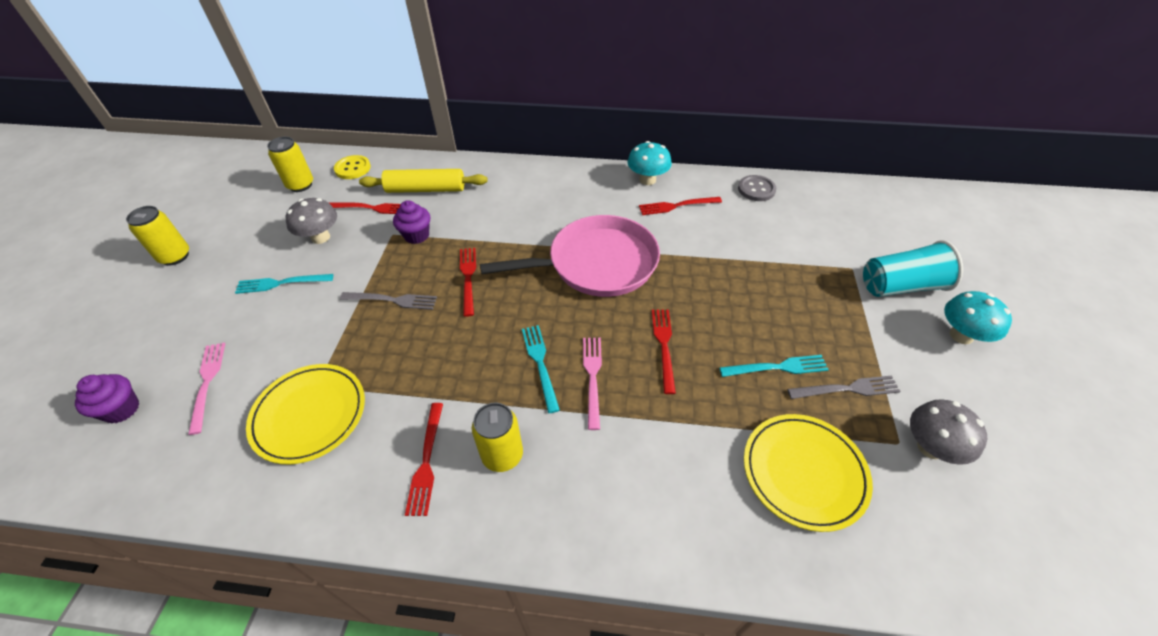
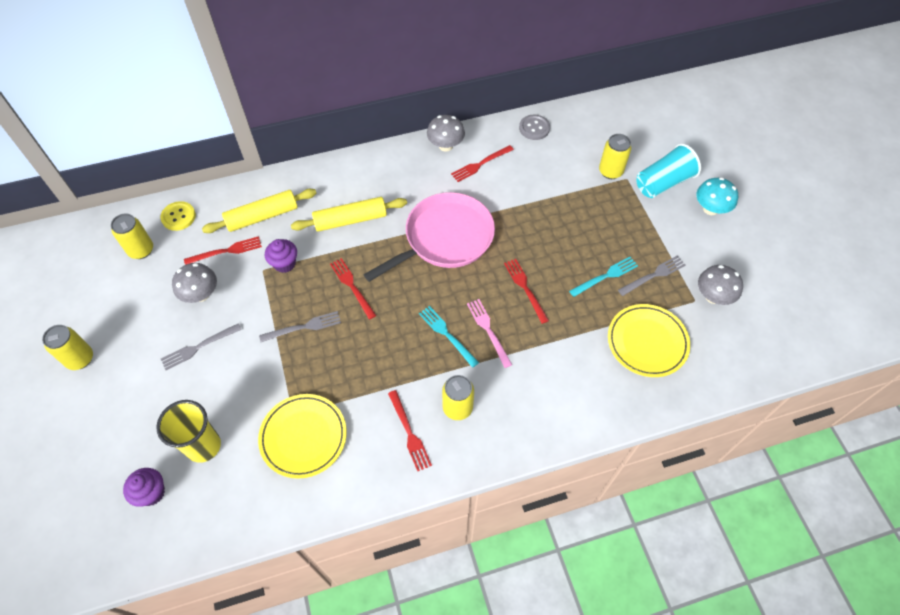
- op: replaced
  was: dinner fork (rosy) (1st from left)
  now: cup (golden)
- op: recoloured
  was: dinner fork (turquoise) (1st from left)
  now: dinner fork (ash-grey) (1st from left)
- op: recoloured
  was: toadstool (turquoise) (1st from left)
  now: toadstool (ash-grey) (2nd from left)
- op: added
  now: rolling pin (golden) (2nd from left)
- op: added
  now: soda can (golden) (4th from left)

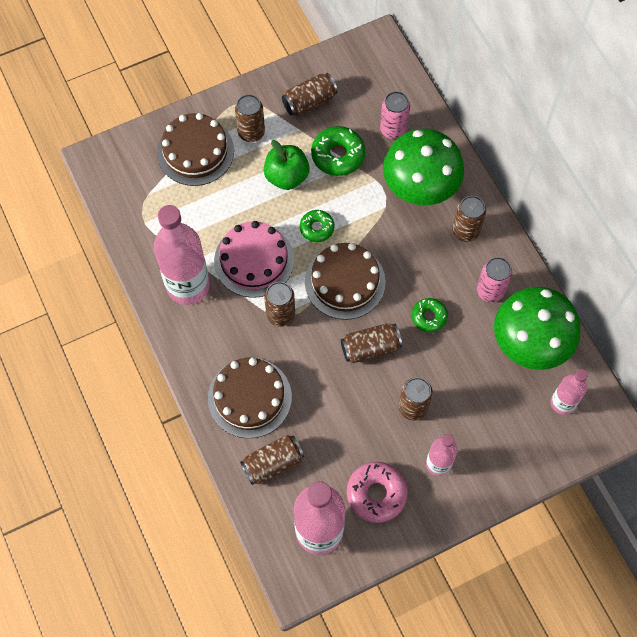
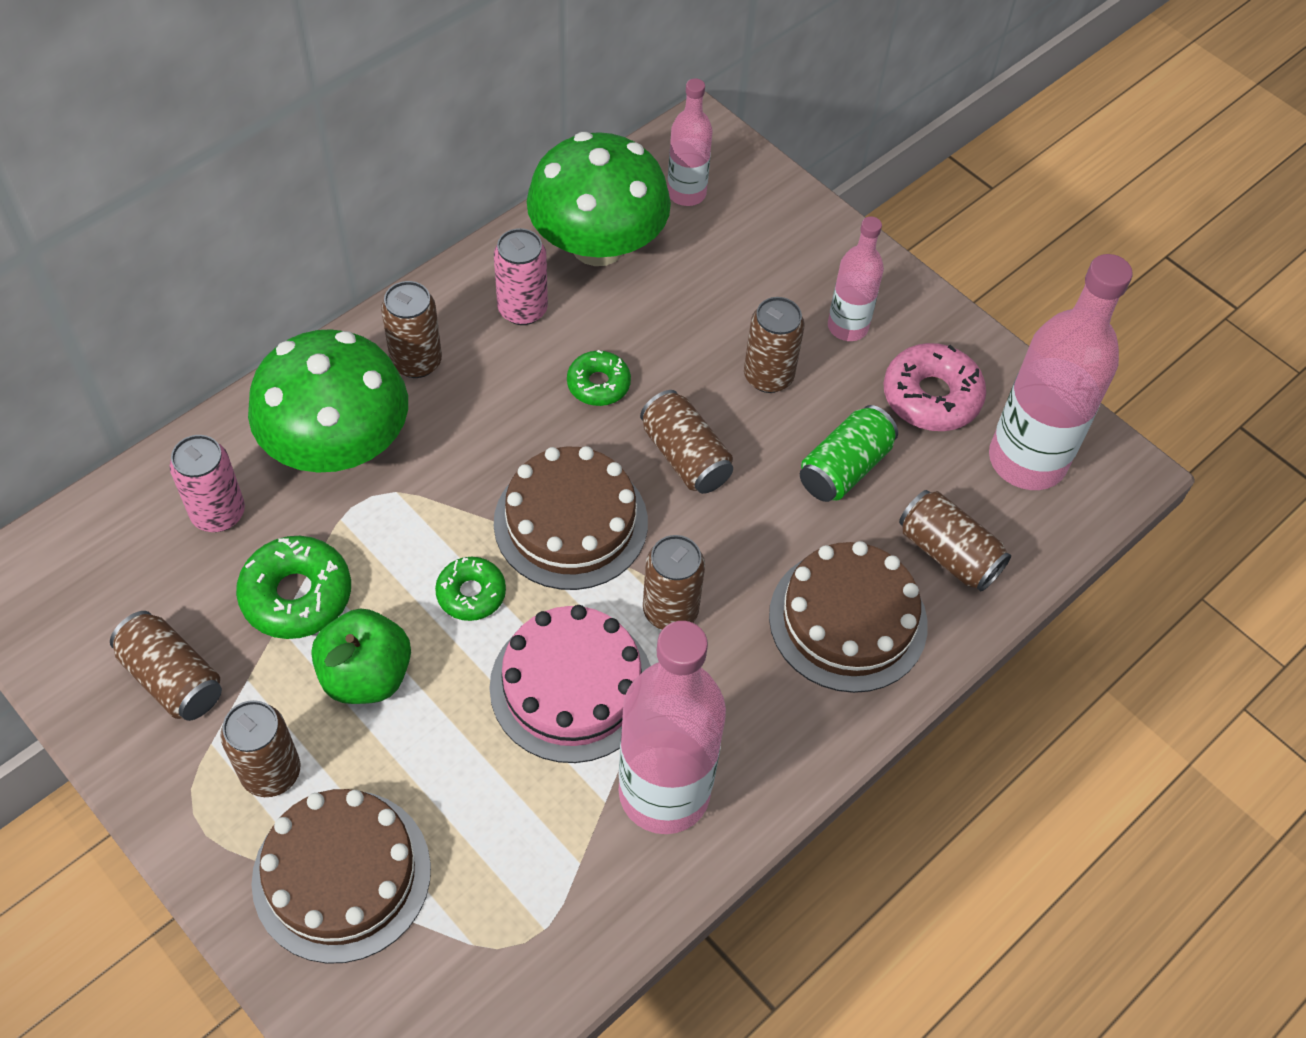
- op: added
  now: soda can (green)

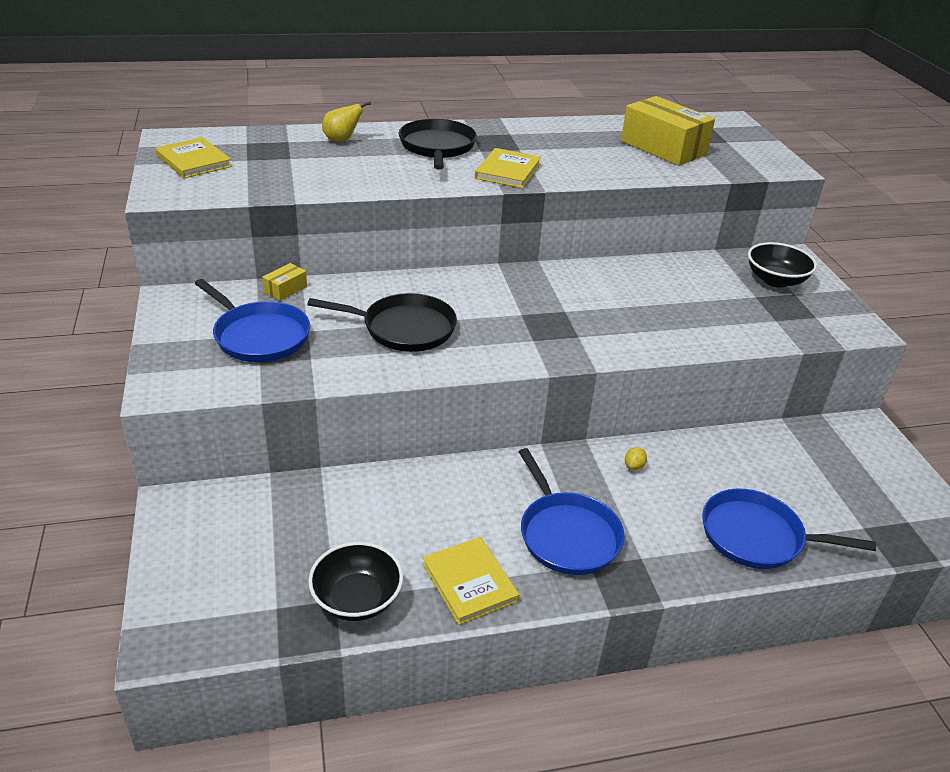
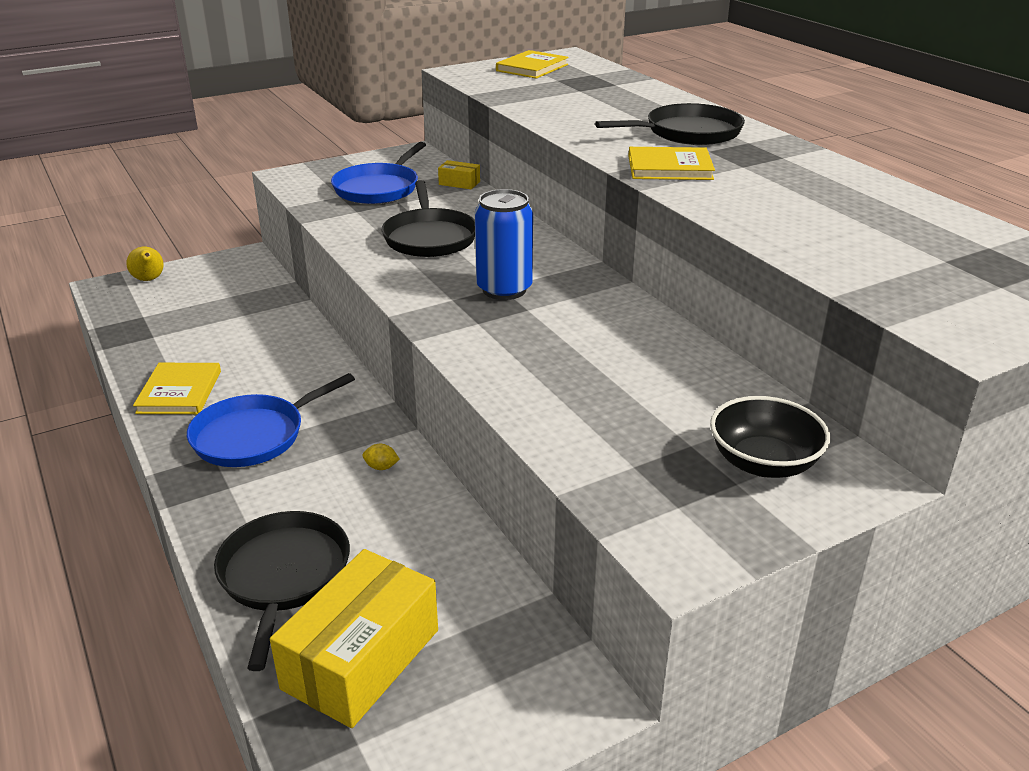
- op: removed
  was: deep dish (black) (1st from left)
- op: moved
  was: pear fruit (golden)
- op: turned
  was: hardback (golden) (2nd from left in the first image)
  clockwise: -45
- op: moved
  was: parcel (golden) (2nd from left in the first image)
  now: parcel (golden) (1st from left)
- op: recoloured
  was: skillet (cobalt) (3rd from left)
  now: skillet (black) (1st from left)
- op: added
  now: soda can (cobalt)

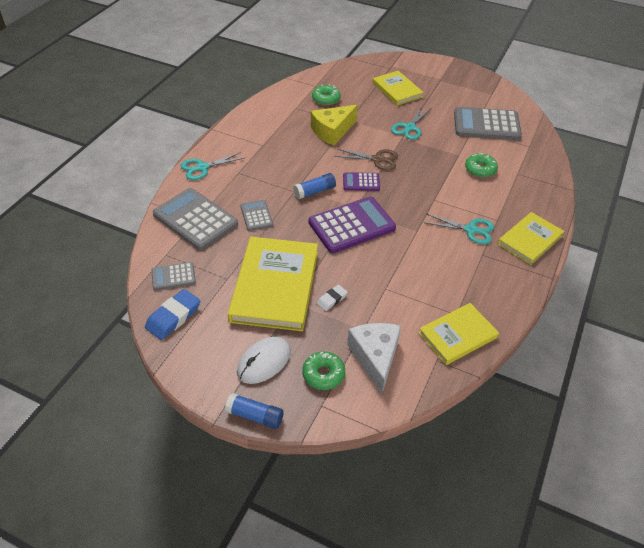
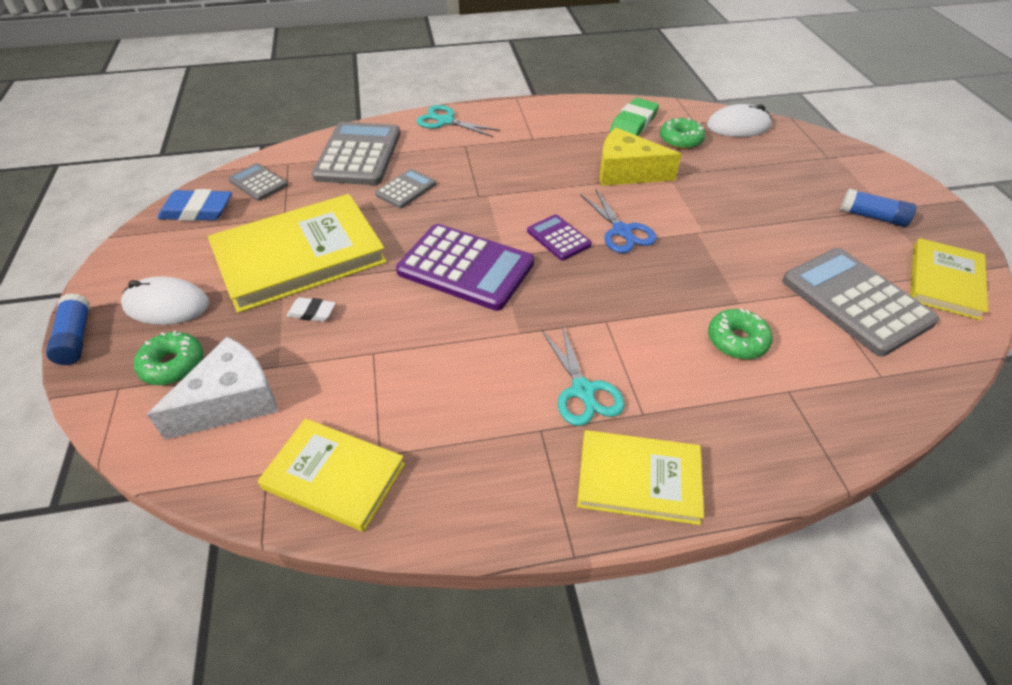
- op: moved
  was: stick of glue (cobalt) (2nd from left)
- op: recoloured
  was: shears (russet)
  now: shears (cobalt)
- op: moved
  was: hardback (golden) (2nd from left in the first image)
  now: hardback (golden) (4th from left)
- op: removed
  was: shears (turquoise) (2nd from left)
- op: added
  now: pencil eraser (green)
- op: added
  now: computer mouse (pure white) (2nd from left)

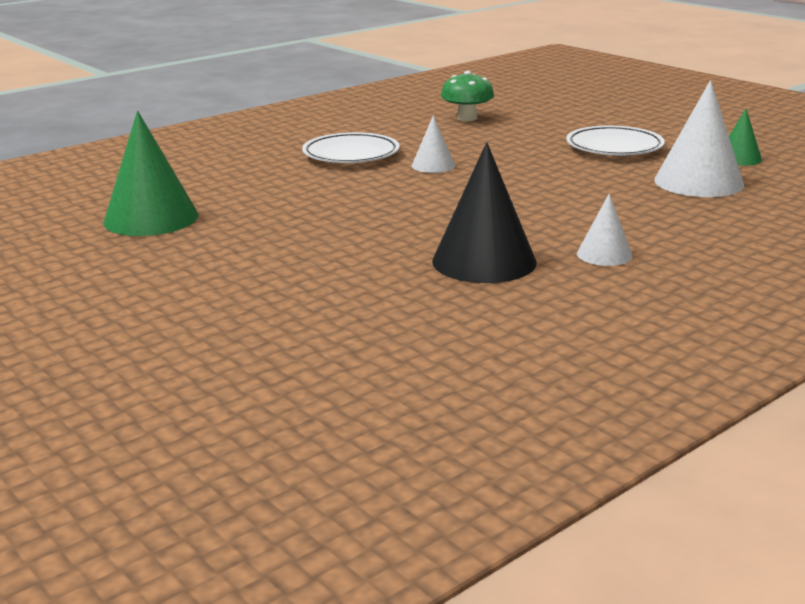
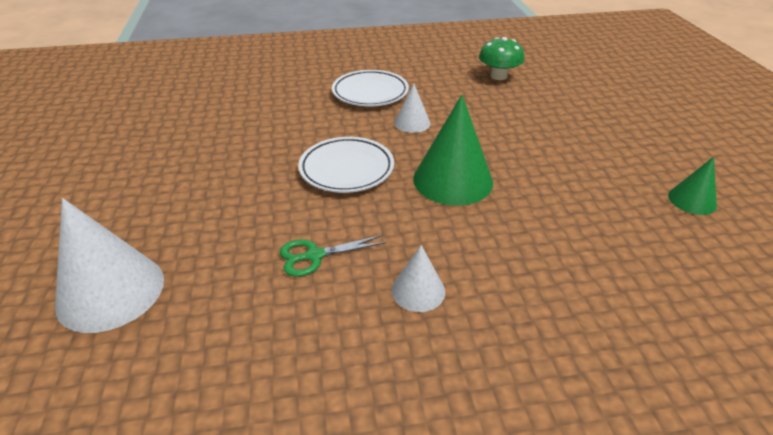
- op: moved
  was: cone (green) (1st from left)
- op: replaced
  was: cone (black)
  now: shears (green)
- op: moved
  was: dinner plate (pure white) (2nd from left in the first image)
  now: dinner plate (pure white) (1st from left)
- op: moved
  was: cone (pure white) (3rd from left in the first image)
  now: cone (pure white) (1st from left)

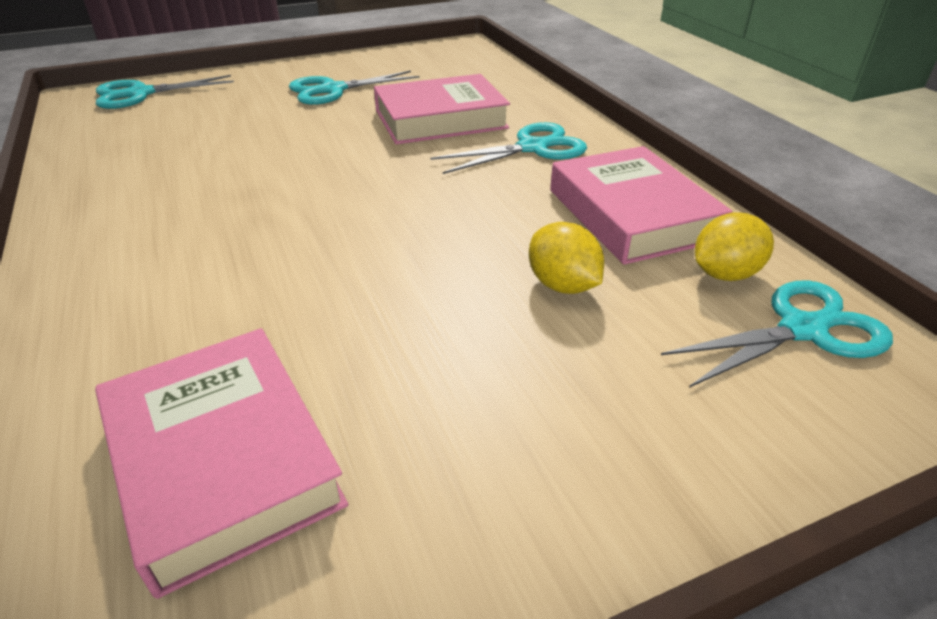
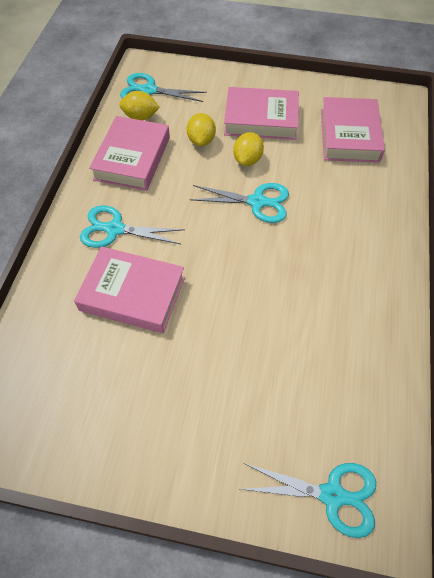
- op: moved
  was: shears (turquoise) (2nd from left in the first image)
  now: shears (turquoise) (3rd from left)
- op: added
  now: hardback (rosy) (3rd from left)
- op: added
  now: citrus fruit (golden) (3rd from left)

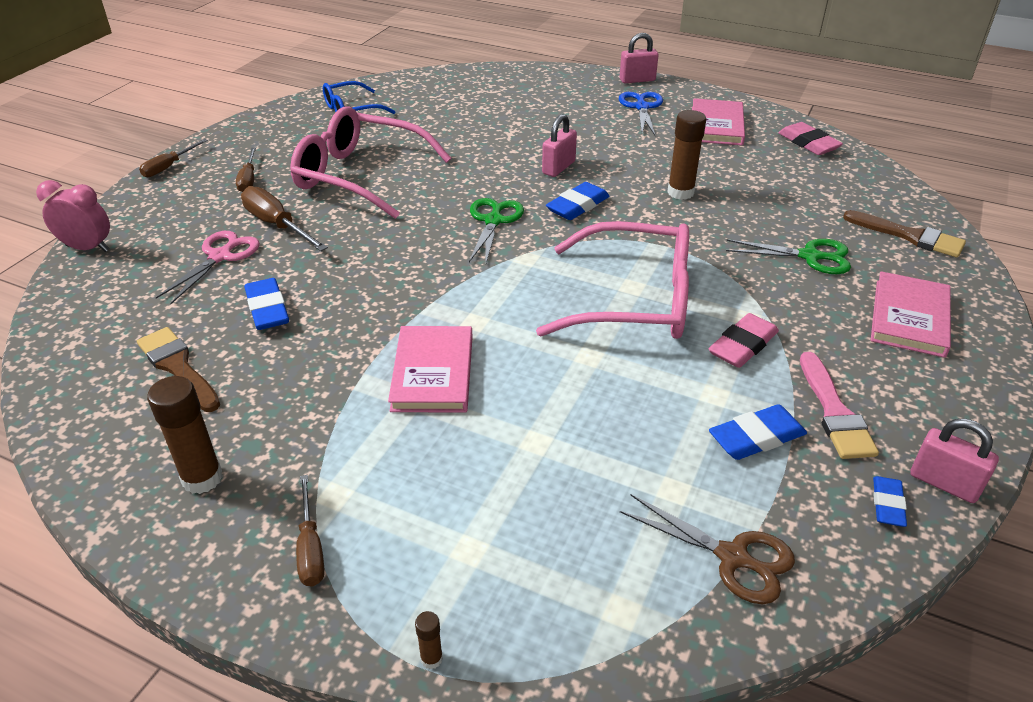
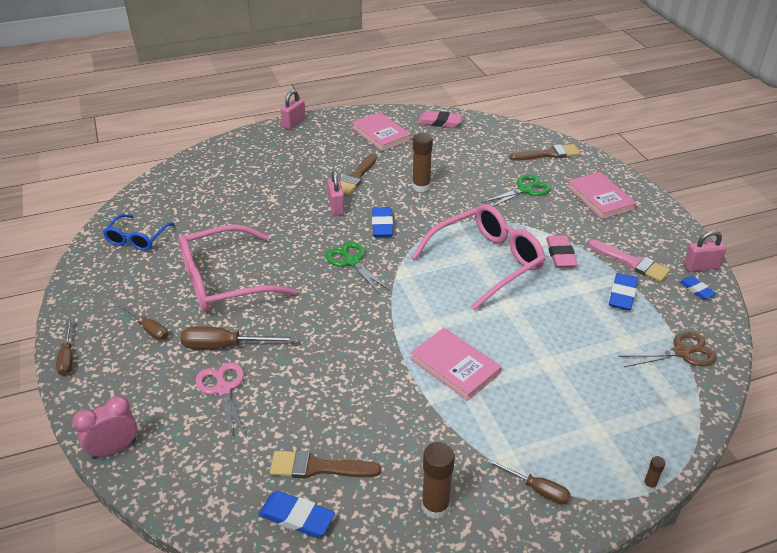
- op: moved
  was: pencil eraser (cobalt) (1st from left)
- op: removed
  was: shears (cobalt)
- op: added
  now: brush (russet) (2nd from left)

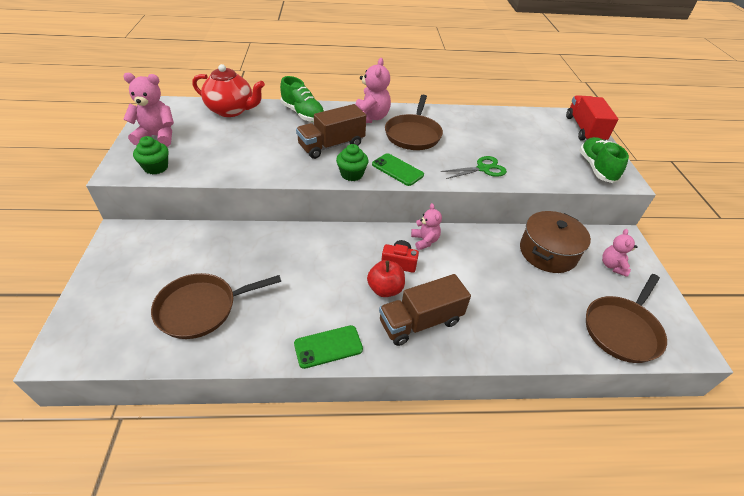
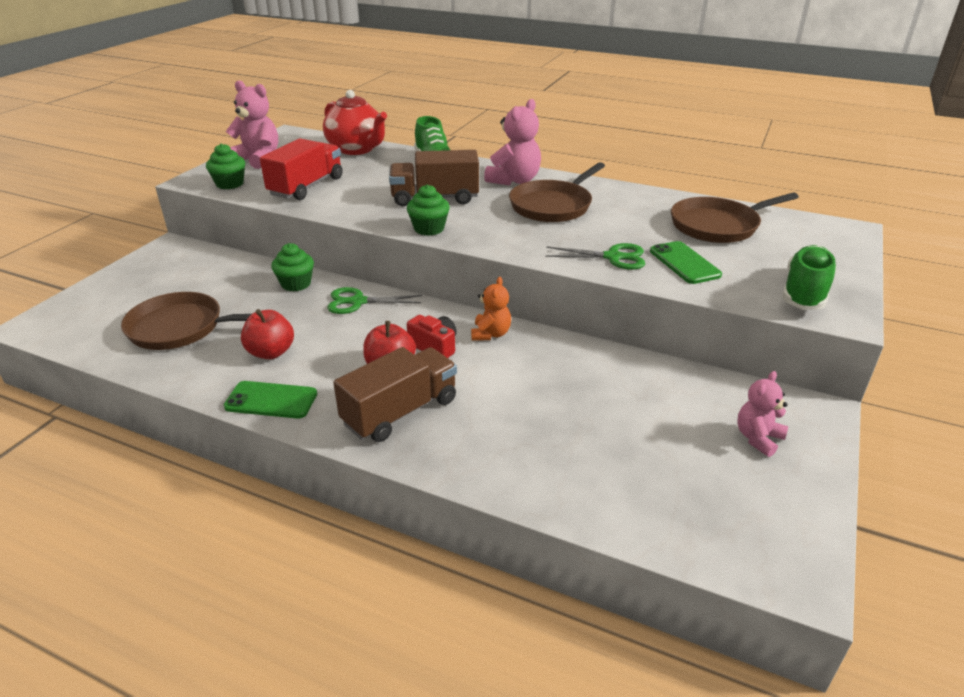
- op: moved
  was: smartphone (green) (2nd from left)
- op: turned
  was: truck (russet) (2nd from left in the first image)
  clockwise: 135
- op: recoloured
  was: stuffed bear (rosy) (3rd from left)
  now: stuffed bear (orange-coloured)
- op: removed
  was: pot (russet)
- op: moved
  was: truck (scarlet)
- op: moved
  was: skillet (russet) (3rd from left)
- op: added
  now: apple fruit (scarlet) (1st from left)
- op: added
  now: fairy cake (green) (2nd from left)
- op: added
  now: shears (green) (1st from left)

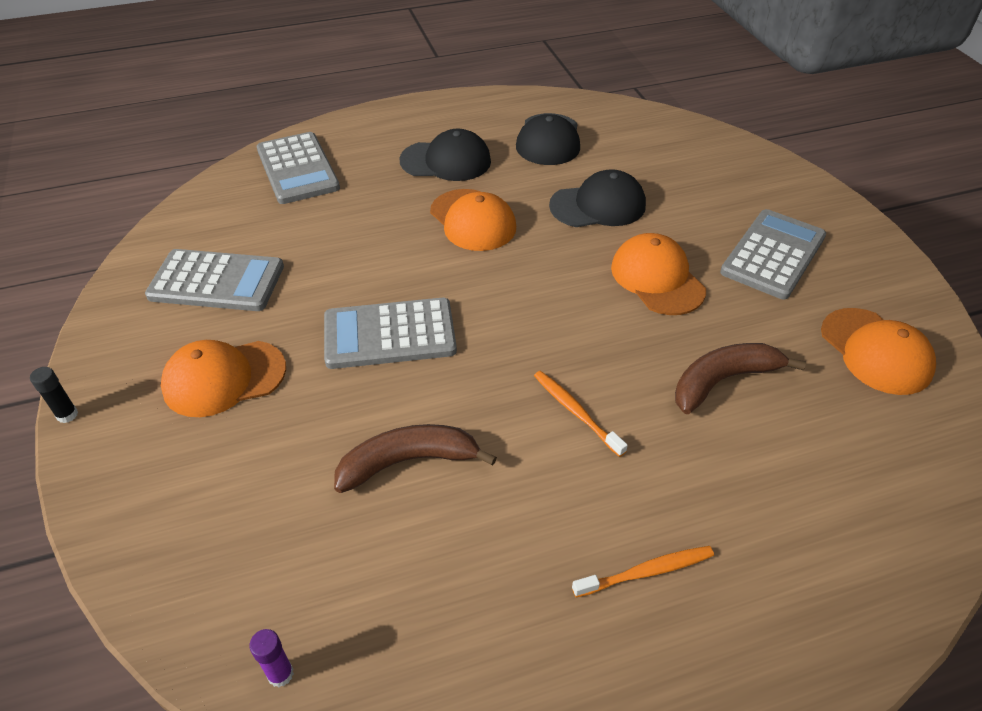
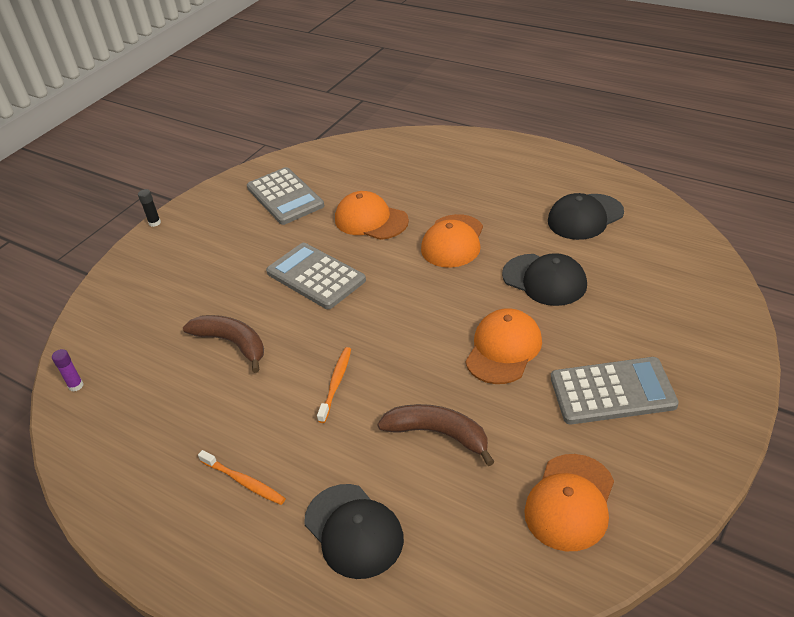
- op: moved
  was: baseball cap (orange-coloured) (1st from left)
- op: removed
  was: pocket calculator (ash-grey) (2nd from left)
- op: moved
  was: baseball cap (black) (1st from left)

